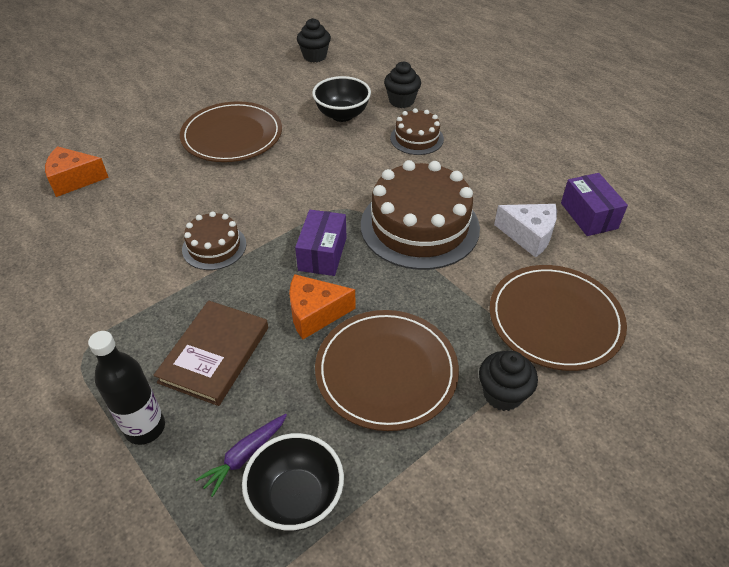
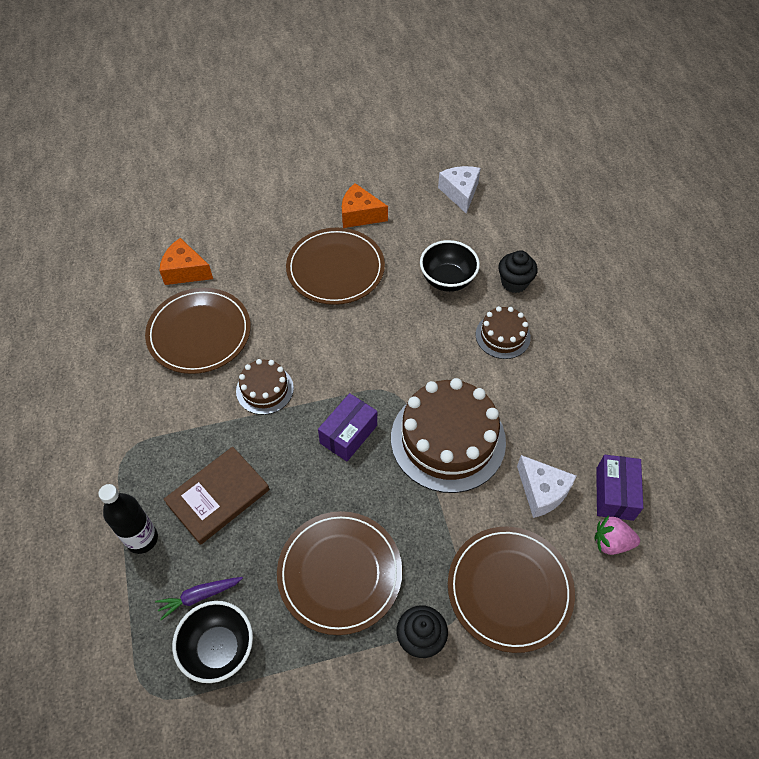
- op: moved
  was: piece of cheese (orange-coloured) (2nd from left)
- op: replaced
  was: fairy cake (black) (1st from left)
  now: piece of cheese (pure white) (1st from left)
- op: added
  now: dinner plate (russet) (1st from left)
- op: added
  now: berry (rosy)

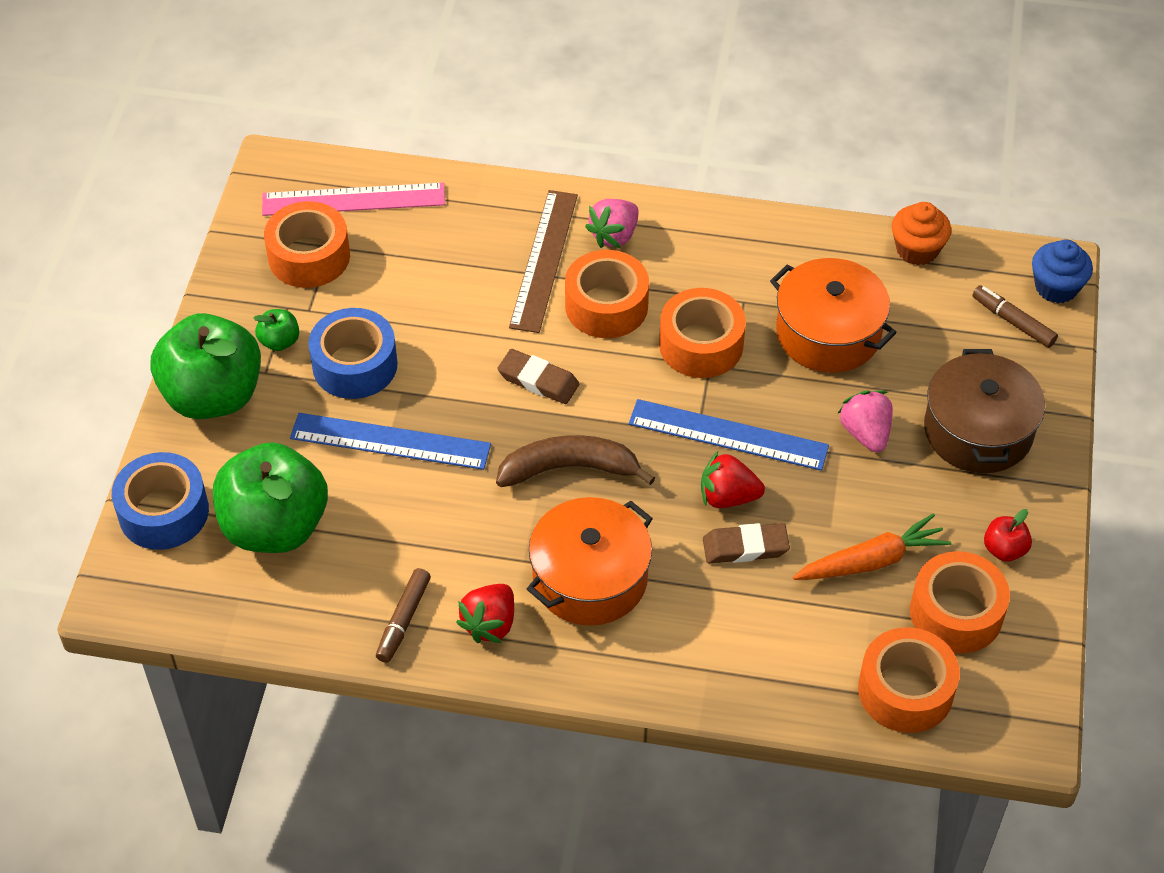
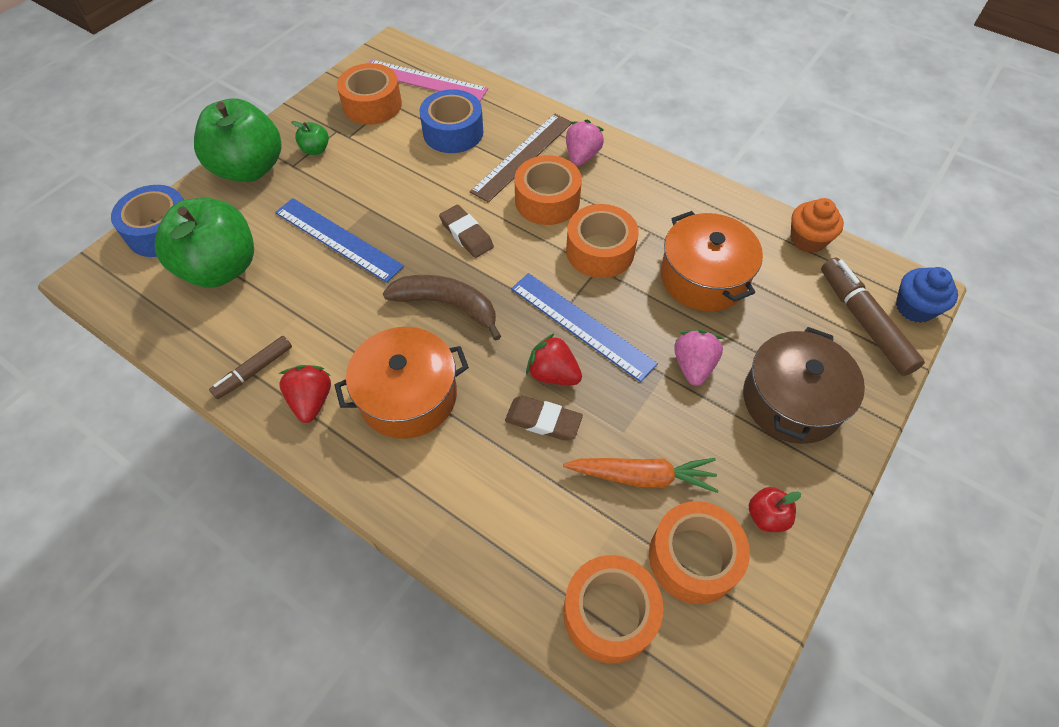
- op: moved
  was: tape (cobalt) (2nd from left)
- op: turned
  was: berry (scarlet) (1st from left)
  clockwise: 120
- op: turned
  was: berry (rosy) (1st from left)
  clockwise: 135
- op: resized
  was: felt pen (russet) (2nd from left)
  ratio: 1.64

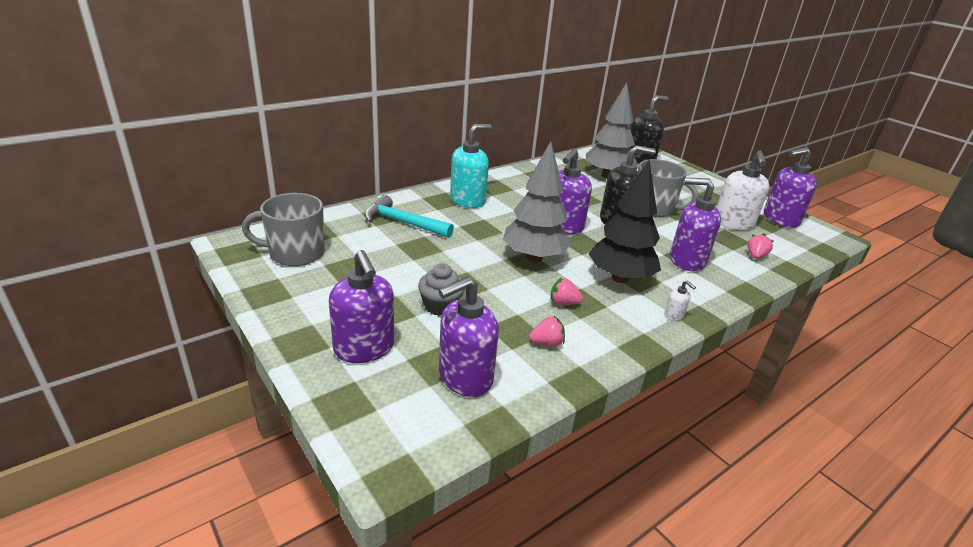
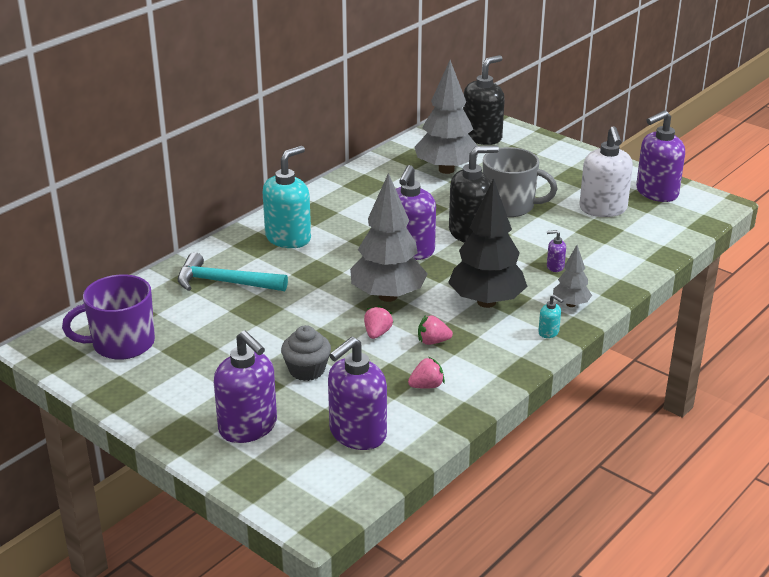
- op: recoloured
  was: coffee mug (ash-grey) (1st from left)
  now: coffee mug (royal purple)
- op: recoloured
  was: soap dispenser (pure white) (1st from left)
  now: soap dispenser (turquoise) (2nd from left)
- op: resized
  was: soap dispenser (royal purple) (4th from left)
  ratio: 0.43
- op: moved
  was: berry (rosy) (3rd from left in the first image)
  now: berry (rosy) (1st from left)
- op: added
  now: toy tree (ash-grey) (3rd from left)

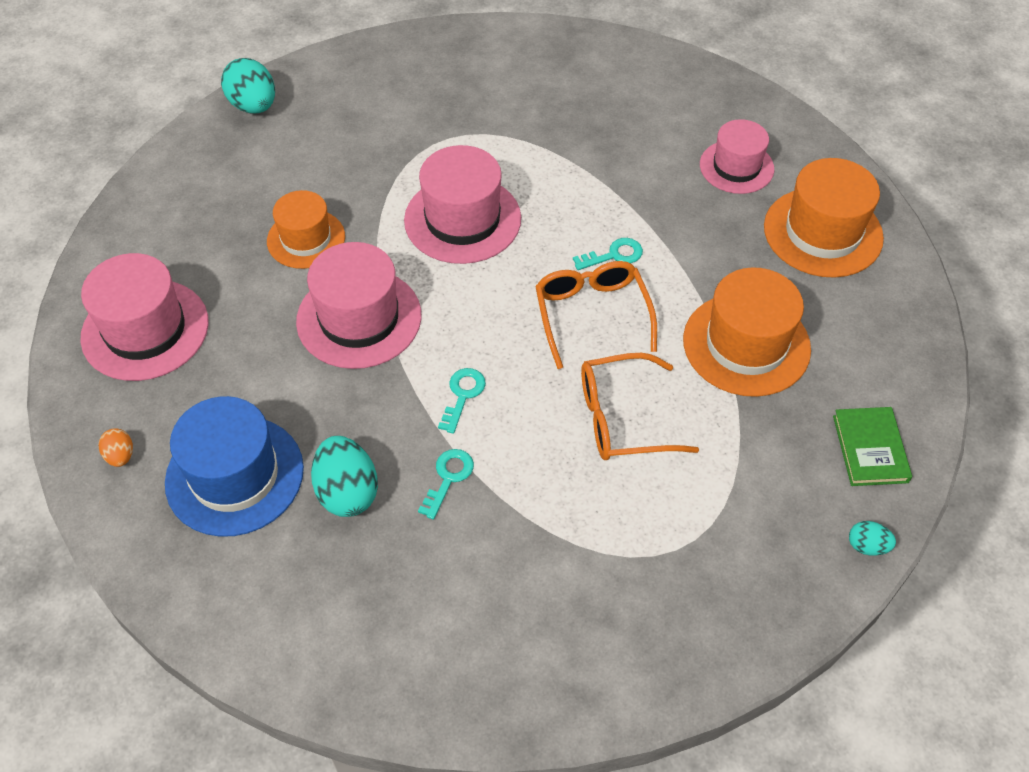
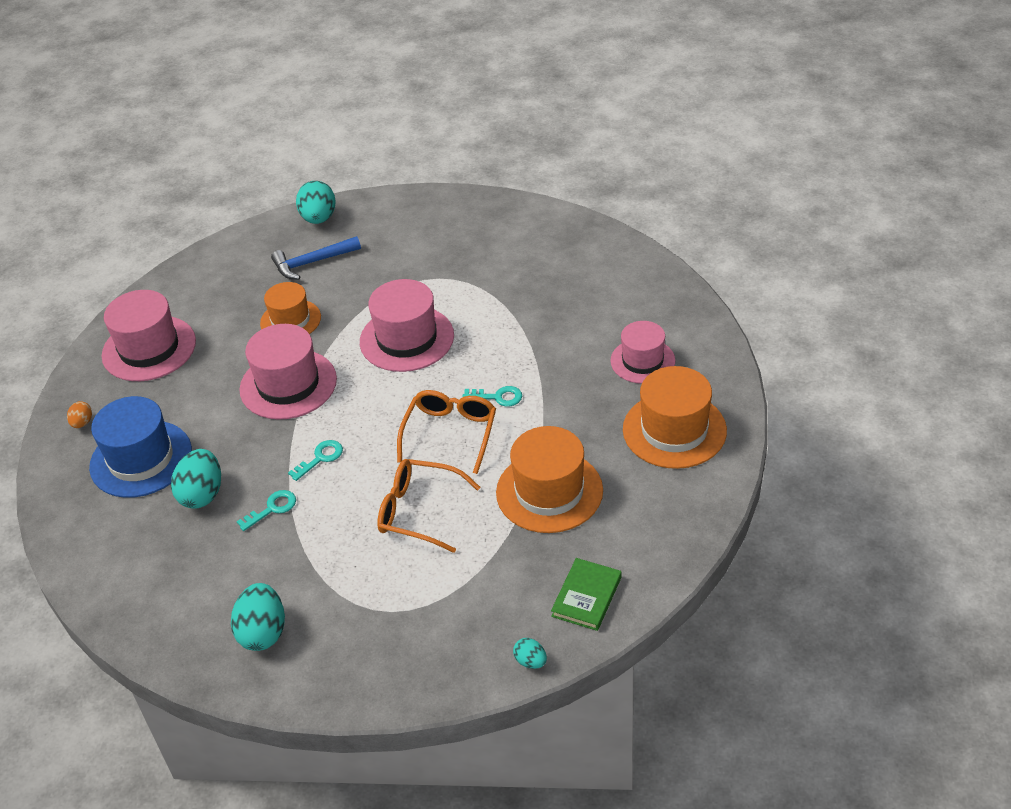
- op: added
  now: egg (turquoise) (2nd from left)
- op: added
  now: claw hammer (cobalt)

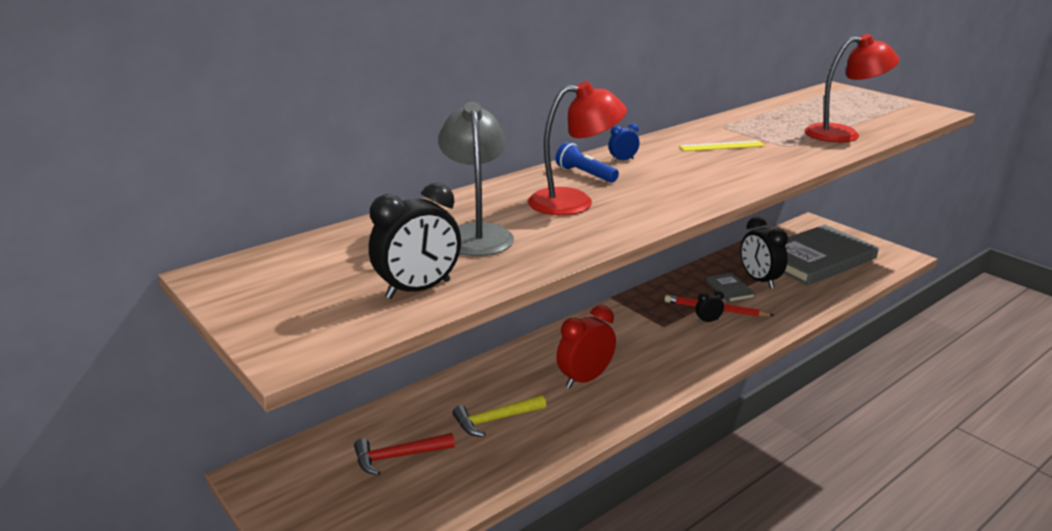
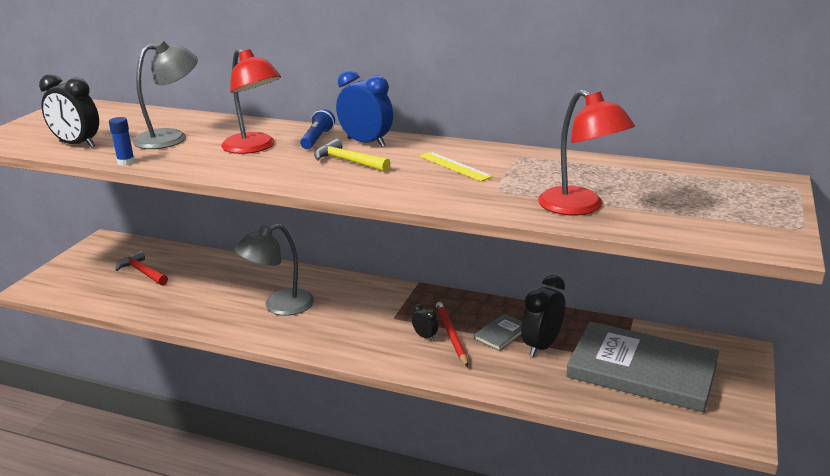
- op: moved
  was: claw hammer (golden)
- op: replaced
  was: clock (scarlet)
  now: lamp (ash-grey) (2nd from left)
- op: resized
  was: clock (cobalt)
  ratio: 2.05
- op: added
  now: stick of glue (cobalt)

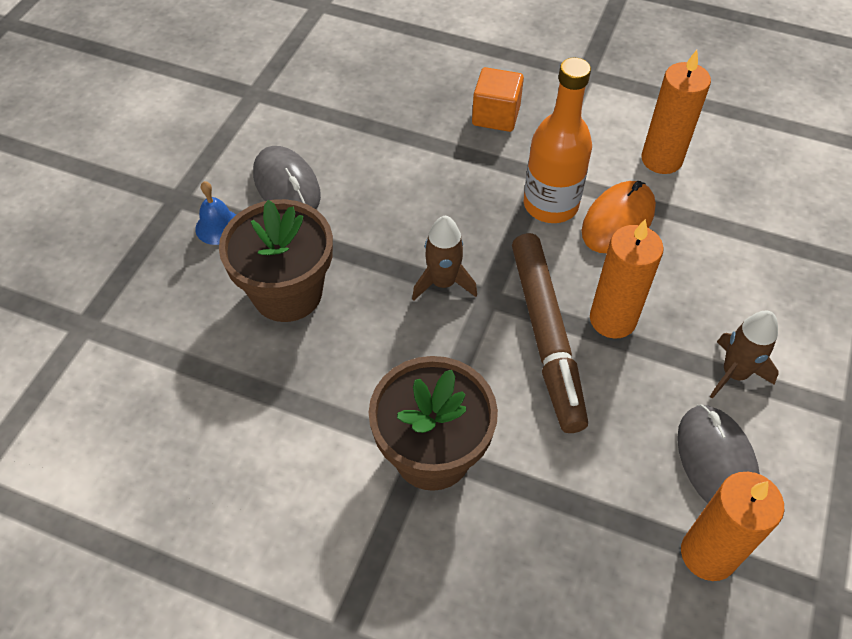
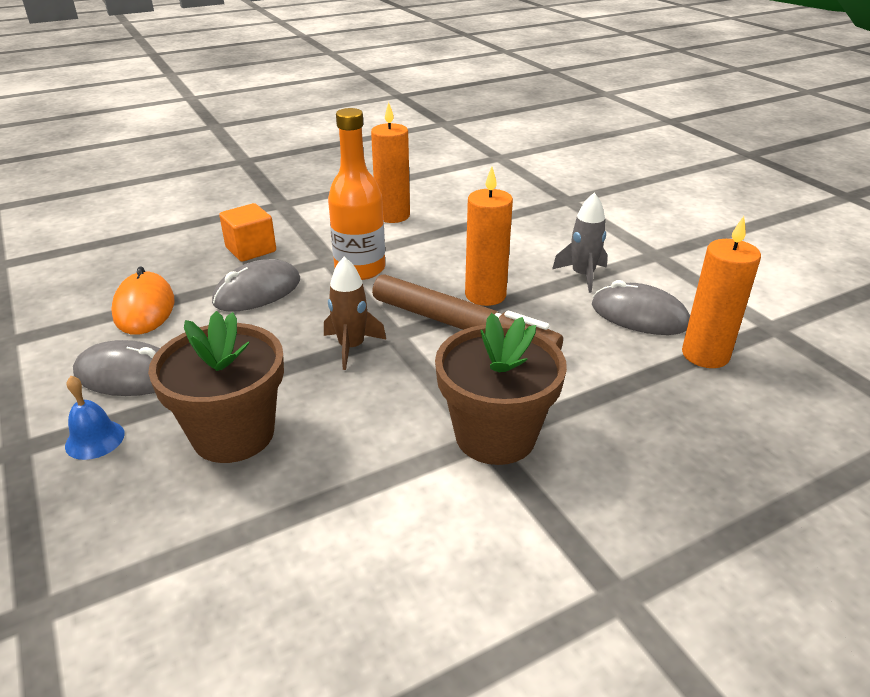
- op: moved
  was: computer mouse (orange-coloured)
- op: recoloured
  was: spaceship (russet) (2nd from left)
  now: spaceship (ash-grey)
- op: added
  now: computer mouse (ash-grey) (2nd from left)

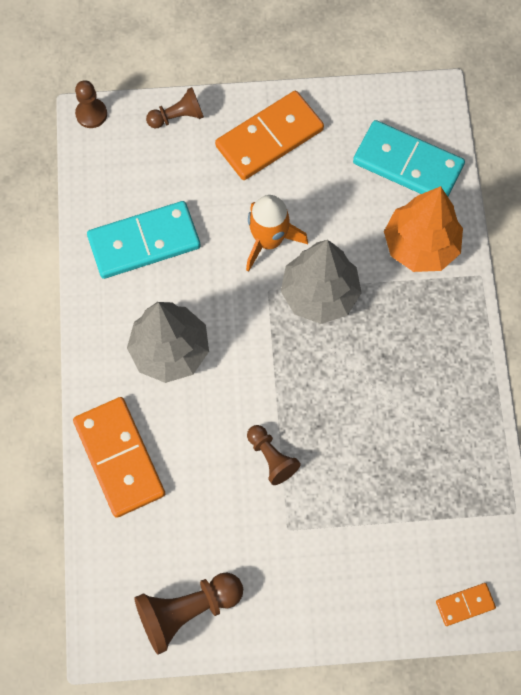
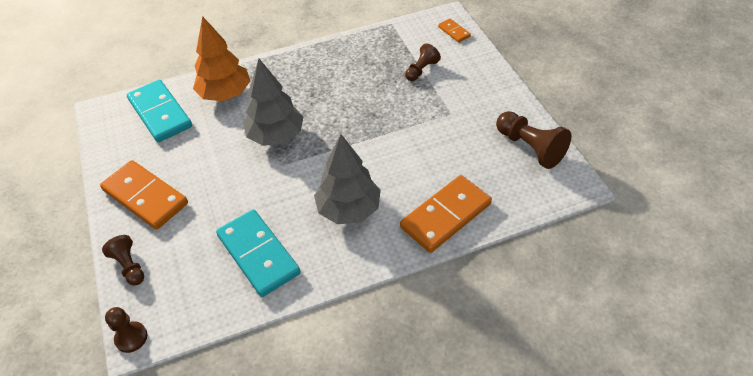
- op: removed
  was: spaceship (orange-coloured)
- op: moved
  was: game pawn (russet) (4th from left in the first image)
  now: game pawn (russet) (3rd from left)
- op: turned
  was: domino piece (turquoise) (2nd from left in the first image)
  clockwise: -45

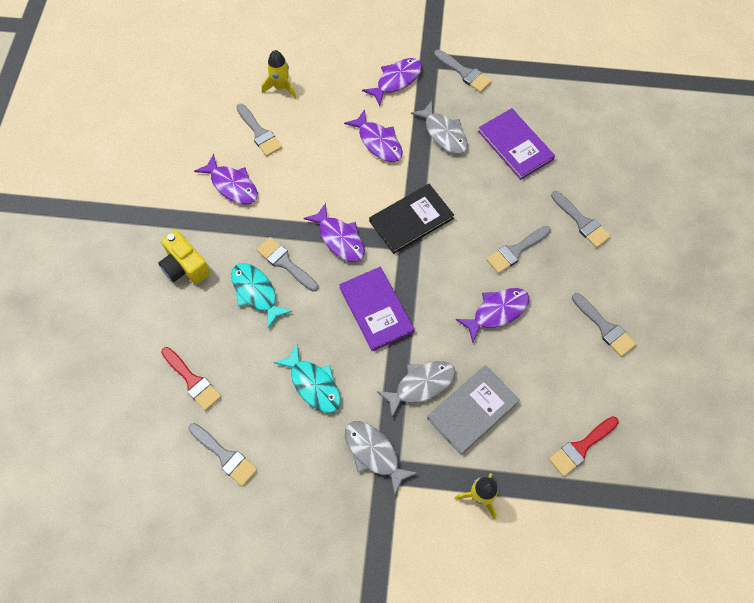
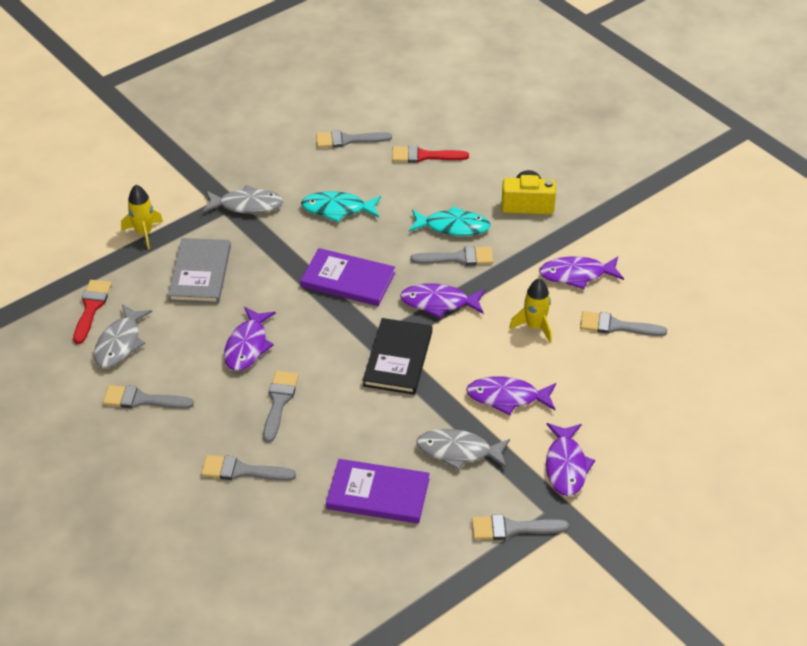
- op: moved
  was: spaceship (golden) (1st from left in the first image)
  now: spaceship (golden) (2nd from left)
- op: moved
  was: fish figure (ash-grey) (2nd from left in the first image)
  now: fish figure (ash-grey) (1st from left)

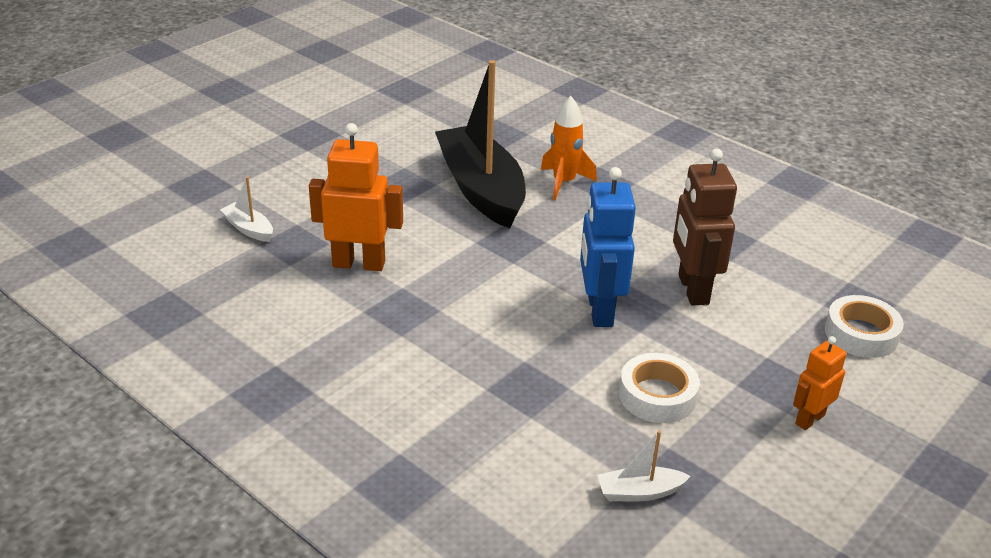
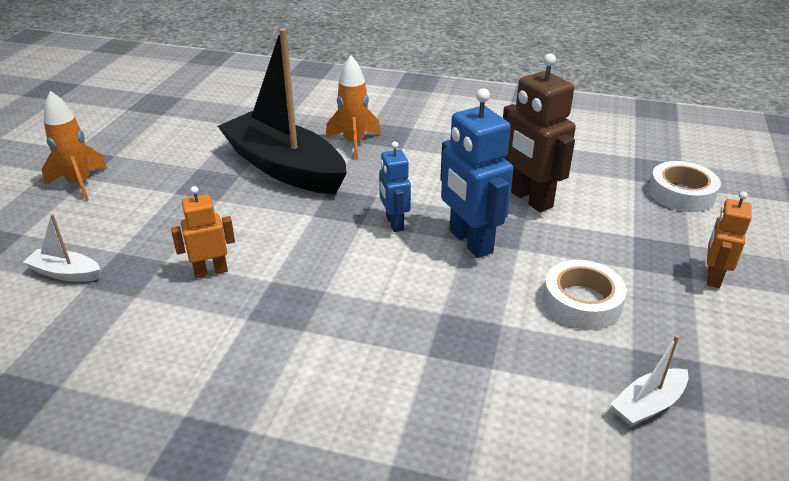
- op: resized
  was: robot figure (orange-coloured) (1st from left)
  ratio: 0.58
- op: added
  now: spaceship (orange-coloured) (1st from left)
- op: added
  now: robot figure (cobalt) (1st from left)

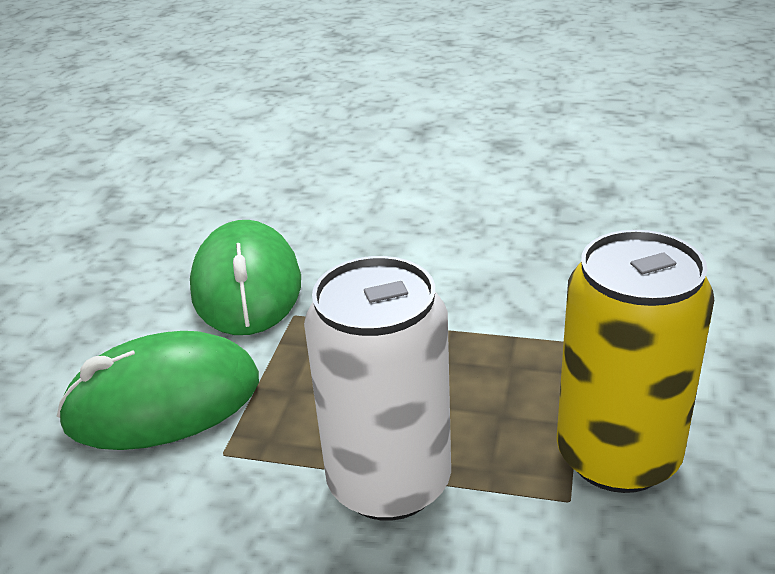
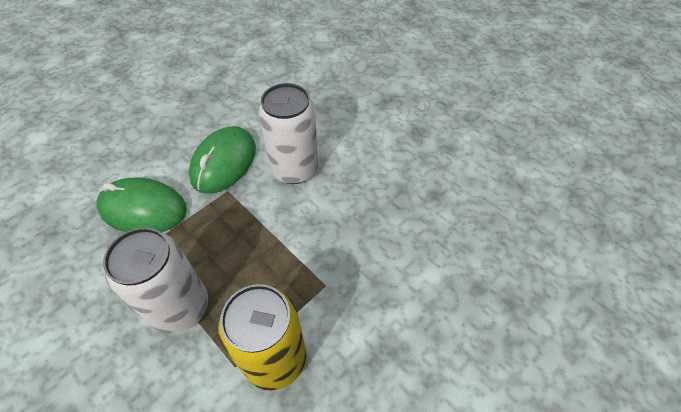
- op: added
  now: soda can (pure white) (2nd from left)

